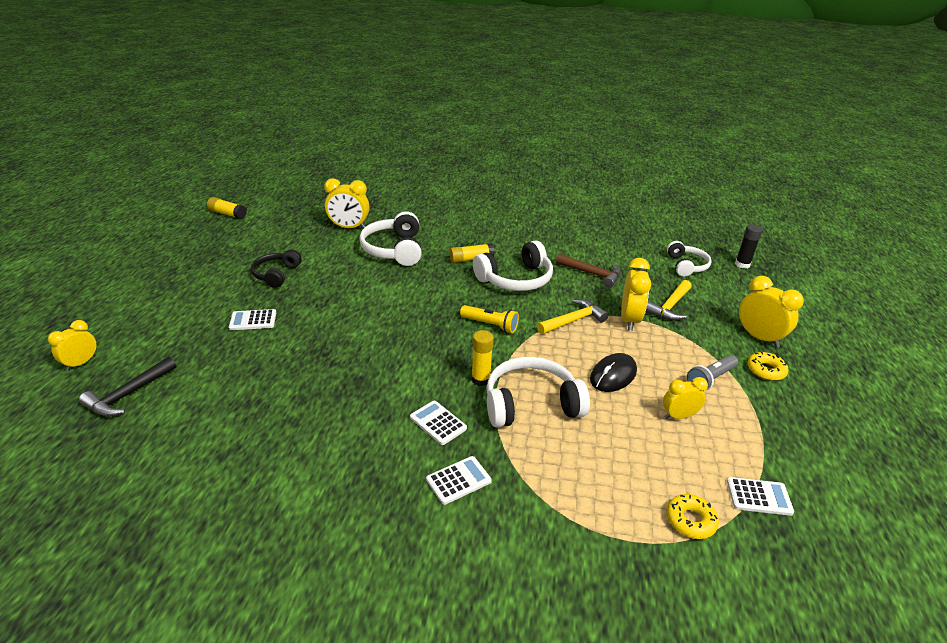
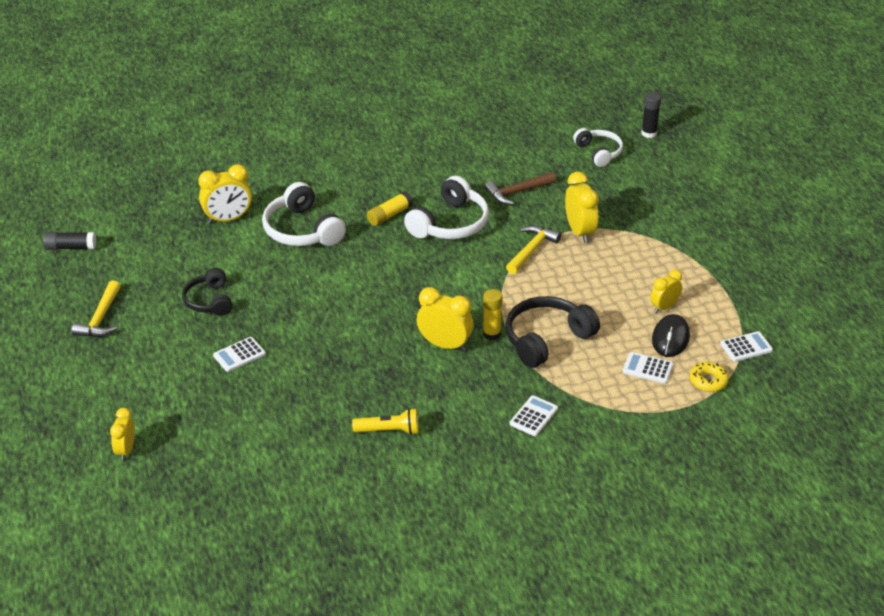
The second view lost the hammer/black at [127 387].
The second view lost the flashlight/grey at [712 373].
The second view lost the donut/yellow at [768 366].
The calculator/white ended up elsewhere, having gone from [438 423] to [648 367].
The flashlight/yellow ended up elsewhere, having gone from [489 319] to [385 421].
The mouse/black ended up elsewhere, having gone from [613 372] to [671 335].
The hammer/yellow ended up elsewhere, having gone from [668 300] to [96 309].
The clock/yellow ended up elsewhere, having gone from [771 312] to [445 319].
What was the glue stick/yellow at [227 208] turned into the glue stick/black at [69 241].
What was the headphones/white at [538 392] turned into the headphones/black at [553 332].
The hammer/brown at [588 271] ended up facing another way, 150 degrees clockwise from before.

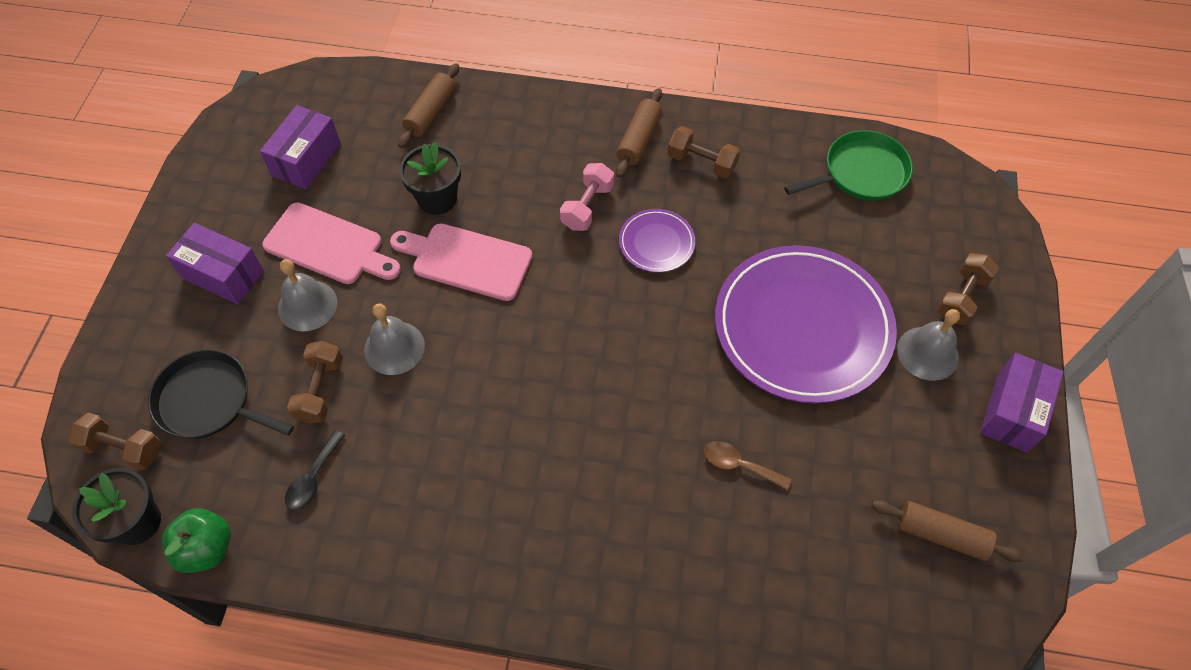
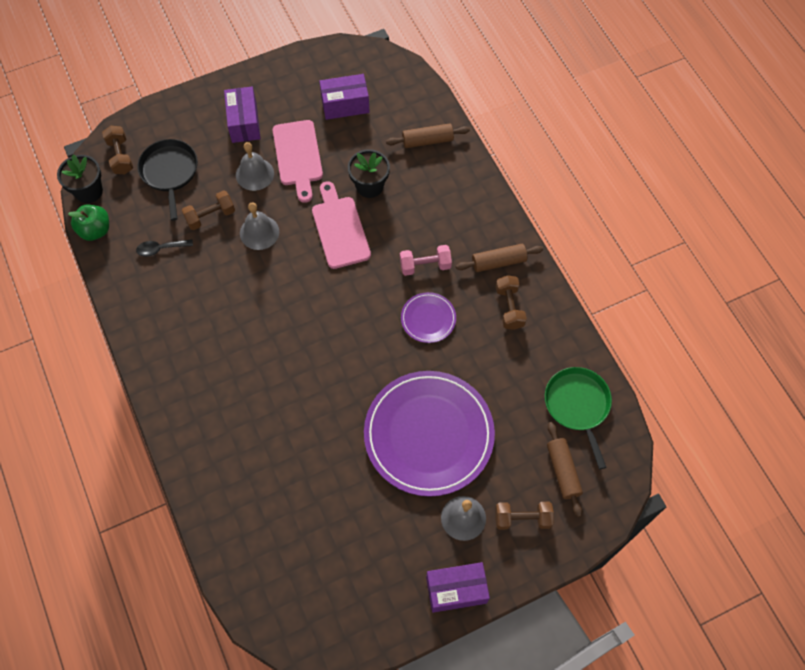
The second view lost the spoon/brown at [747 465].
The rolling pin/brown ended up elsewhere, having gone from [947 531] to [565 469].
The pan/green at [848 165] ended up facing another way, 135 degrees counterclockwise from before.

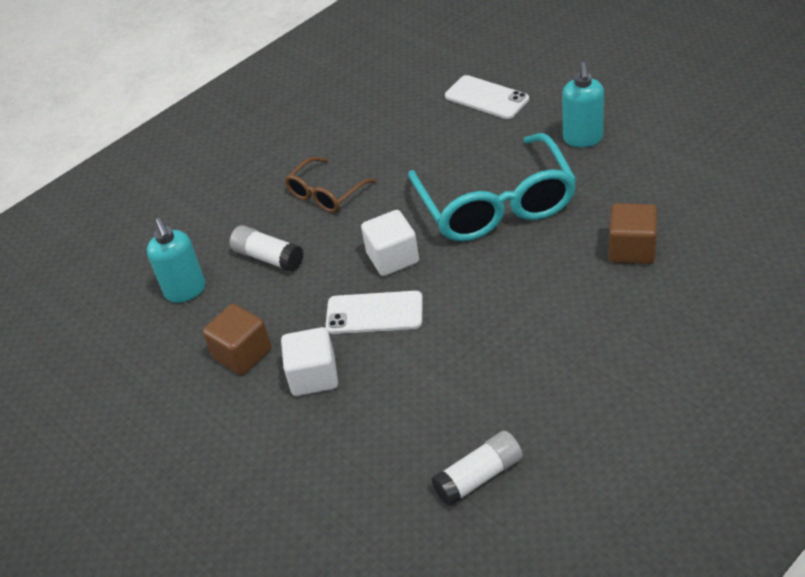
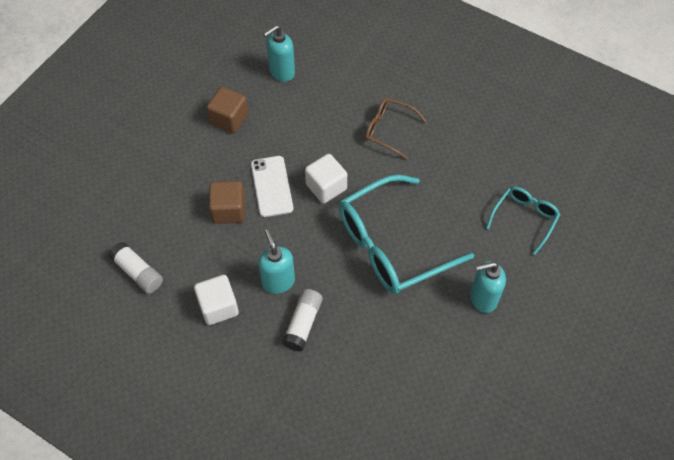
The second view gained the soap dispenser/turquoise at [276 261].
The glue stick/white ended up elsewhere, having gone from [266 248] to [302 320].
The cube/white ended up elsewhere, having gone from [309 361] to [216 300].
The cube/brown ended up elsewhere, having gone from [633 233] to [227 202].
Where the phone/white stood at [487 97], the glasses/turquoise came to stand at [523 220].

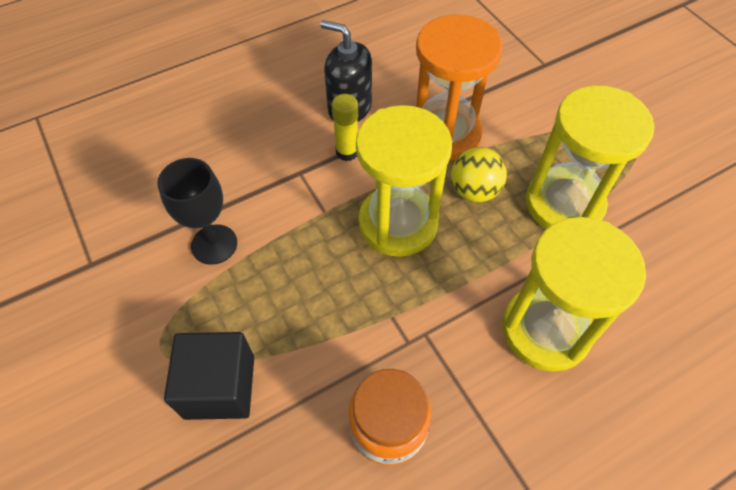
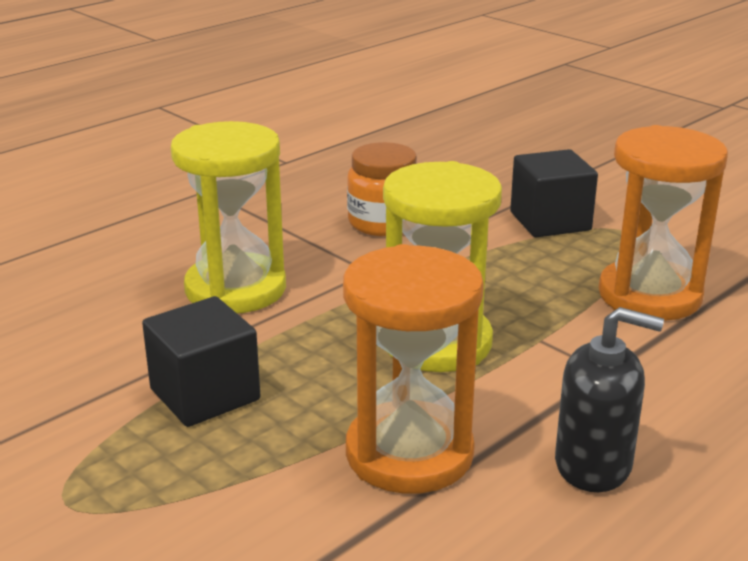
The second view lost the glue stick/yellow at [345 127].
The second view lost the ball/yellow at [479 174].
Where the goblet/black stood at [197 211], the hourglass/orange came to stand at [663 223].
Where the hourglass/yellow stood at [590 157], the cube/black came to stand at [201 361].

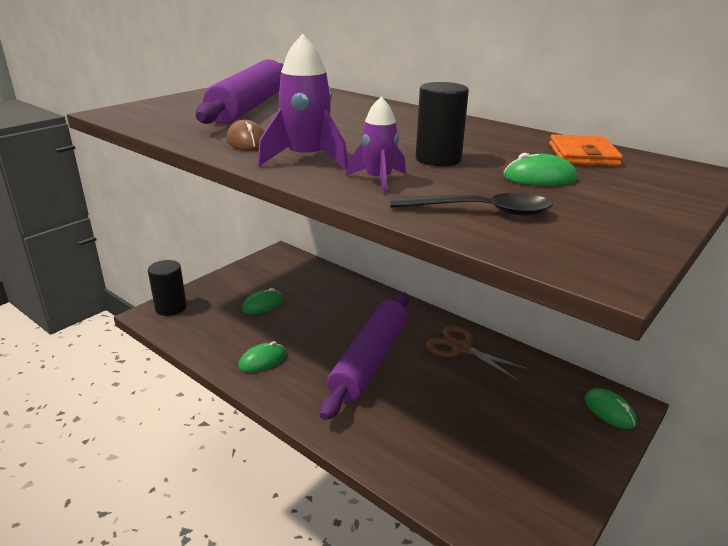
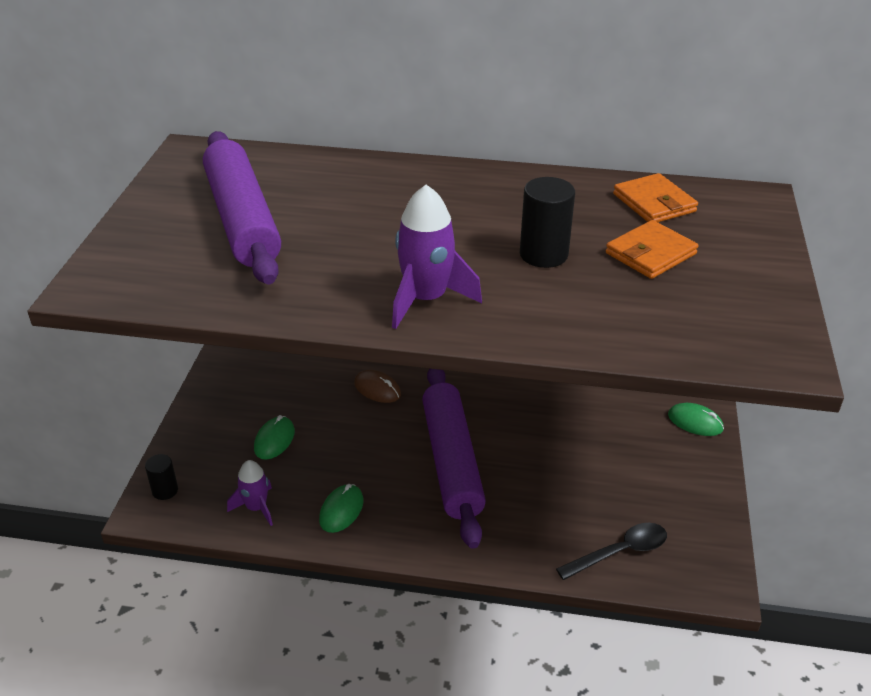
The second view lost the scissors/brown at [478 354].
The mouse/brown ended up elsewhere, having gone from [245 135] to [377 386].
The rocket/purple ended up elsewhere, having gone from [376 145] to [250 493].
The spoon/black ended up elsewhere, having gone from [471 204] to [611 551].
Where the mouse/green stood at [540 169], the wallet/orange came to stand at [652 249].
The size of the cylinder/black at [167 288] changed by a factor of 0.62.

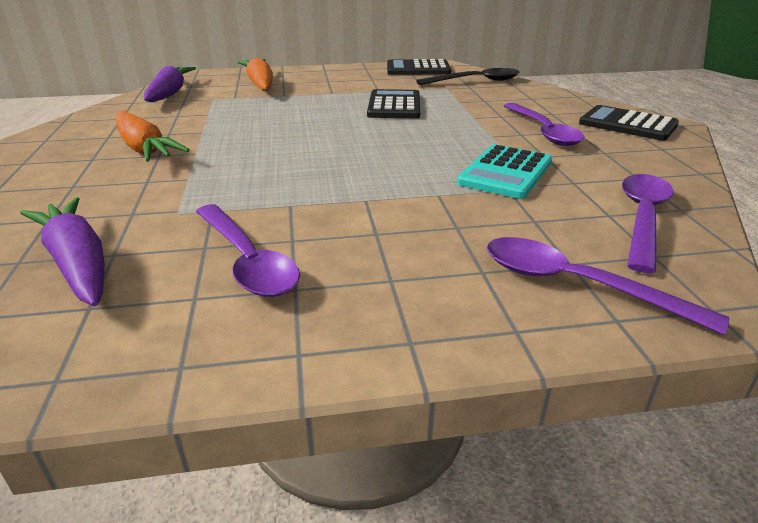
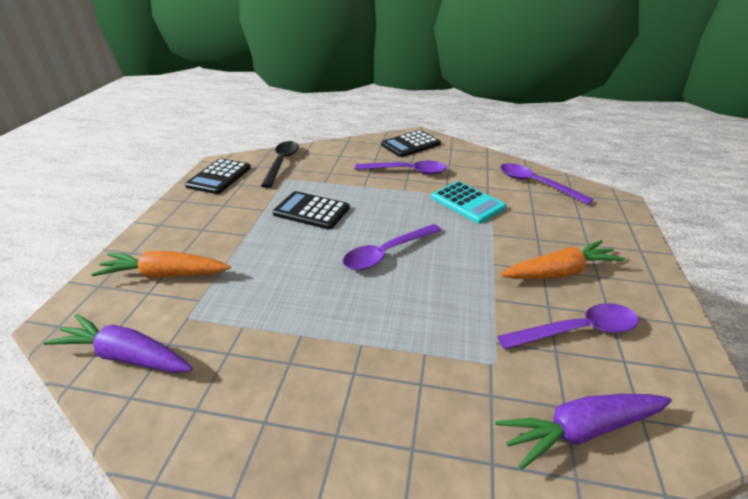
The carrot/orange ended up elsewhere, having gone from [153 136] to [563 259].
The spoon/purple ended up elsewhere, having gone from [608 286] to [392 247].

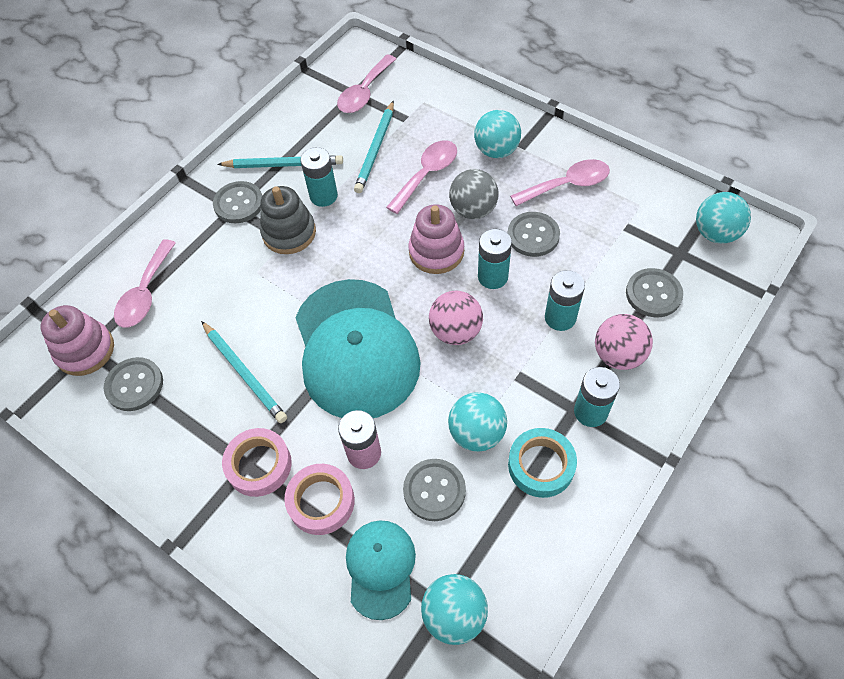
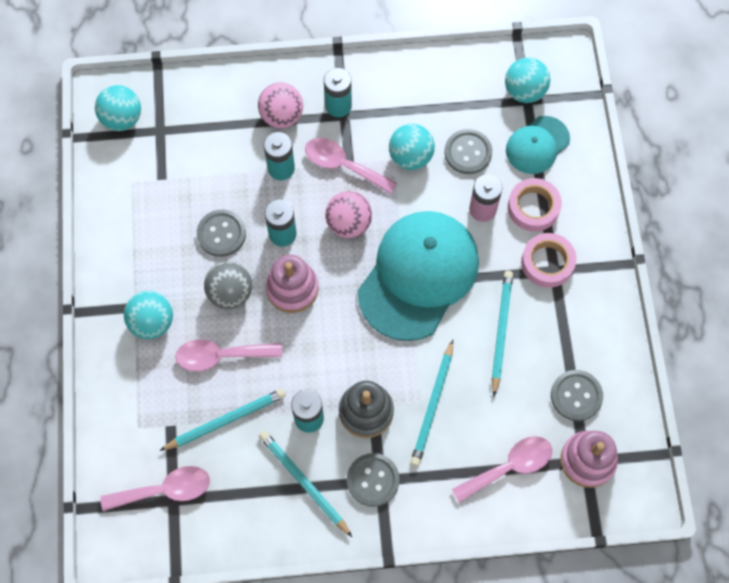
The second view lost the tape/turquoise at [542 463].
The second view lost the button/grey at [654 292].
The second view gained the pencil/turquoise at [431 403].
The spoon/pink ended up elsewhere, having gone from [560 182] to [351 166].

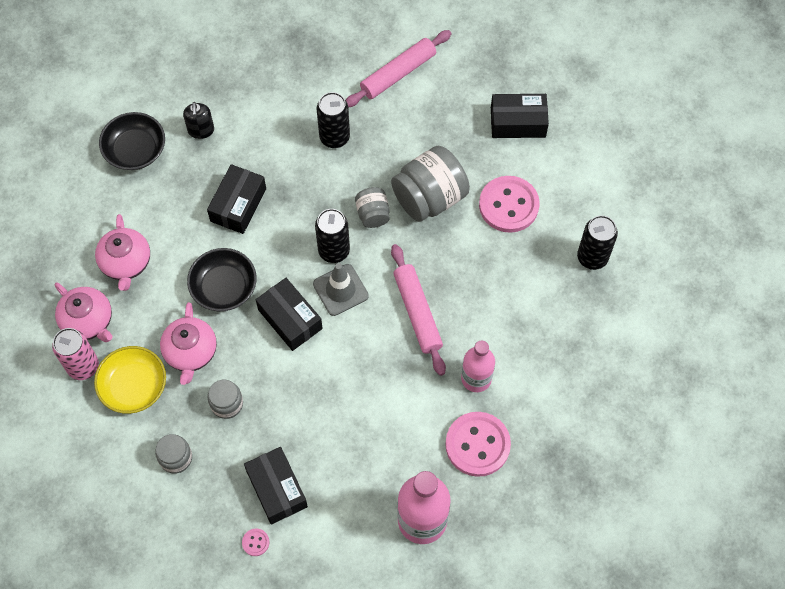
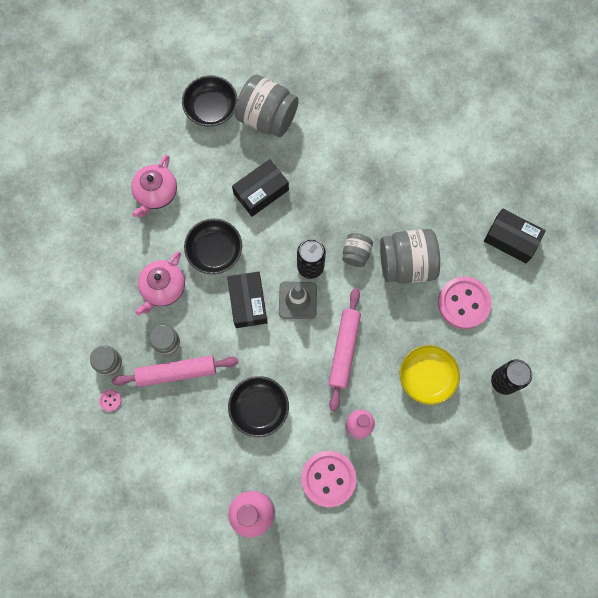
The second view lost the can/pink at [75 354].
The second view lost the teapot/pink at [84 312].
The second view lost the box/black at [276 485].
The second view lost the can/black at [333 120].
The second view gained the bowl/black at [258 406].
The bowl/yellow ended up elsewhere, having gone from [130 380] to [429 375].
The button/pink ended up elsewhere, having gone from [255 542] to [110 400].
The rolling pin/pink ended up elsewhere, having gone from [399 68] to [175 371].
Where the soap dispenser/black stood at [198 120], the jar/grey came to stand at [267 106].

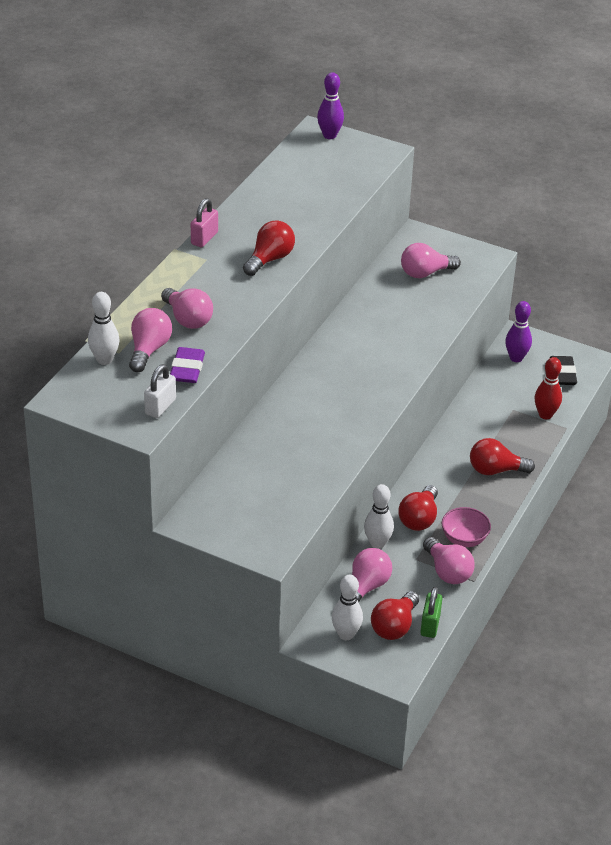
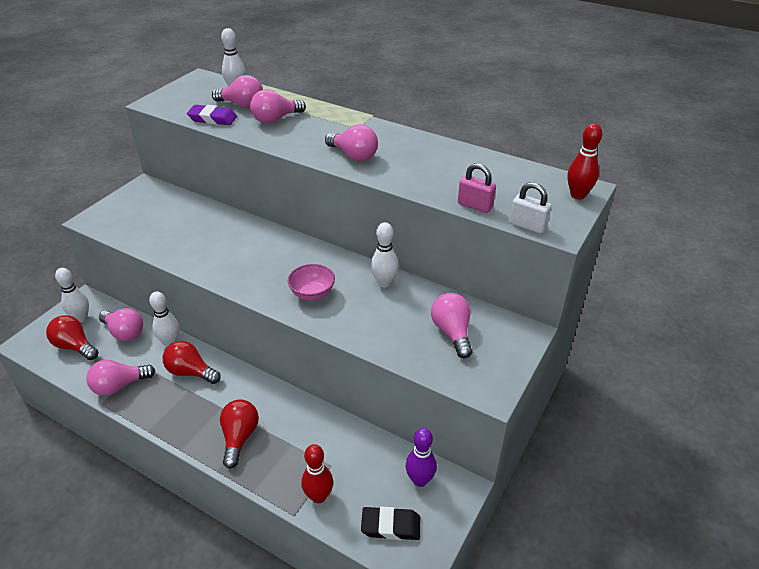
The second view lost the padlock/green at [431 612].
The second view gained the bowling pin/white at [385 254].
The padlock/white ended up elsewhere, having gone from [160 391] to [530 208].
The padlock/pink ended up elsewhere, having gone from [204 222] to [477 188].
The bowl/pink ended up elsewhere, having gone from [466 527] to [311 282].
What was the light bulb/red at [269 248] turned into the light bulb/pink at [351 143].
What was the bowling pin/purple at [330 105] turned into the bowling pin/red at [585 161].

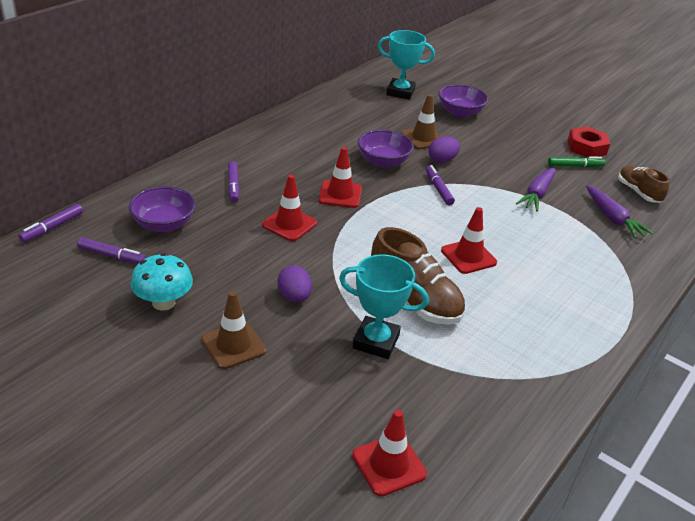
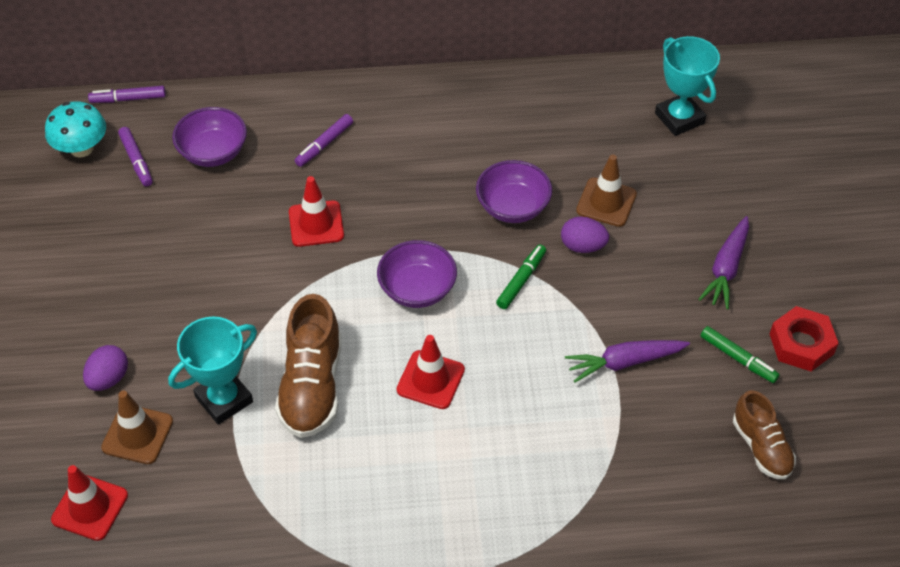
The second view lost the traffic cone/red at [340 177].
The mushroom/turquoise ended up elsewhere, having gone from [162 282] to [75 129].
The traffic cone/brown ended up elsewhere, having gone from [233 330] to [137 427].
The egg/purple ended up elsewhere, having gone from [295 283] to [105 368].
The bowl/purple ended up elsewhere, having gone from [463 101] to [417 274].
The carrot/purple ended up elsewhere, having gone from [620 212] to [723 262].
What was the marker/purple at [440 185] turned into the marker/green at [521 276].
The trophy/turquoise at [384 306] ended up facing another way, 75 degrees clockwise from before.
The shoe/brown at [644 184] ended up facing another way, 135 degrees clockwise from before.

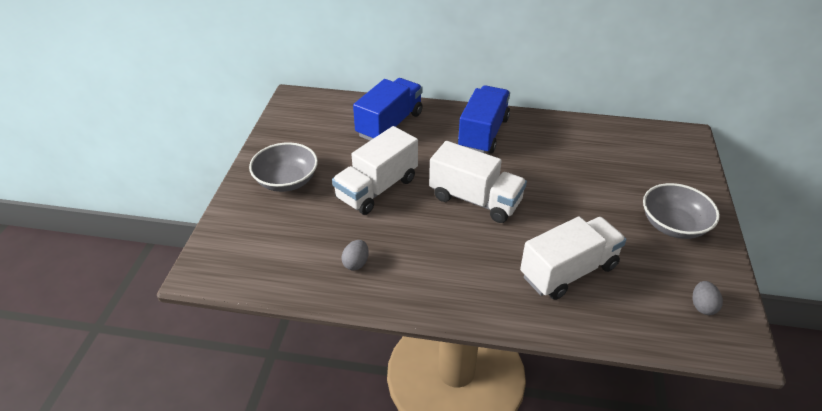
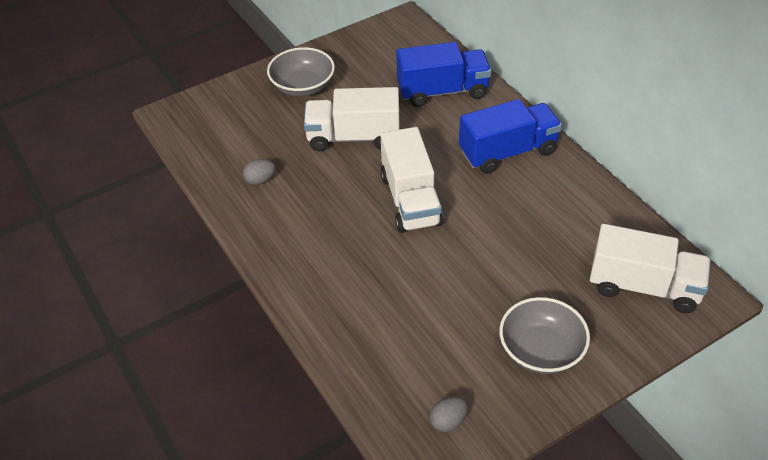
The truck/white ended up elsewhere, having gone from [573 258] to [650 268].

